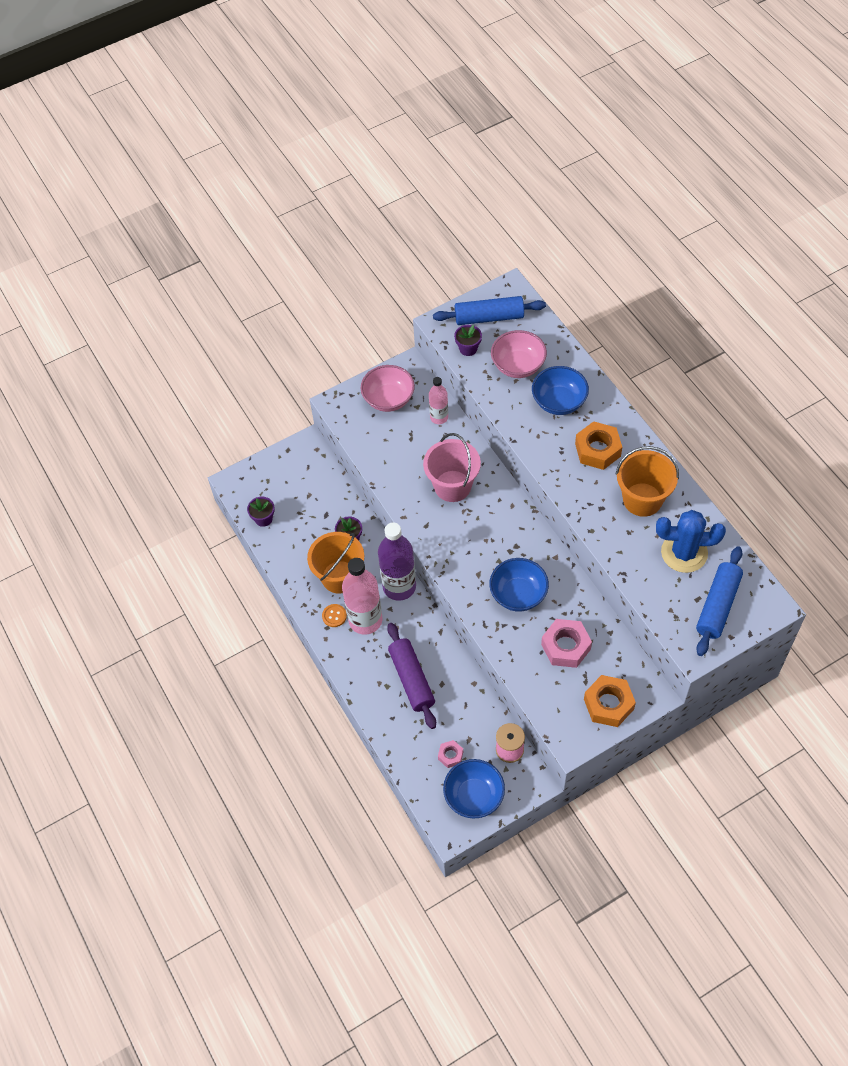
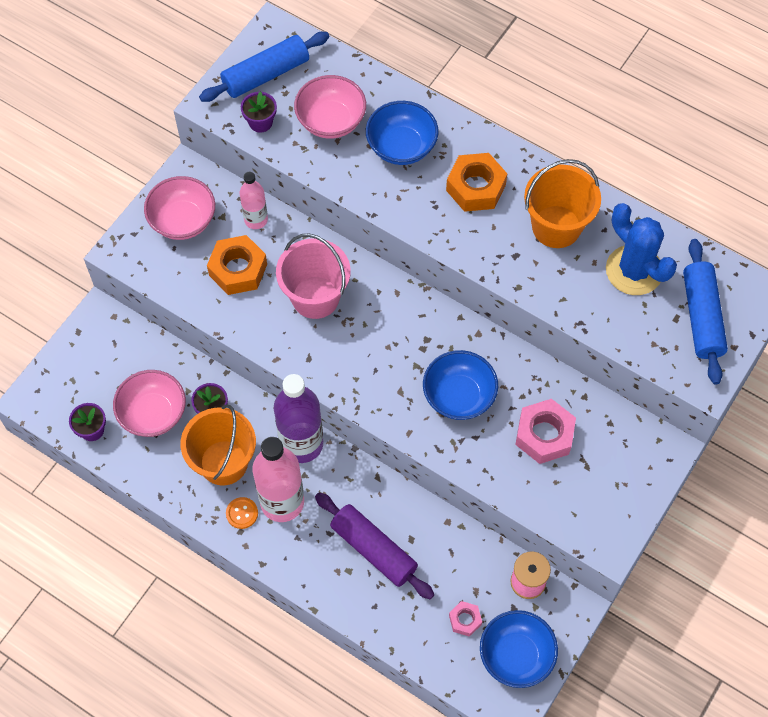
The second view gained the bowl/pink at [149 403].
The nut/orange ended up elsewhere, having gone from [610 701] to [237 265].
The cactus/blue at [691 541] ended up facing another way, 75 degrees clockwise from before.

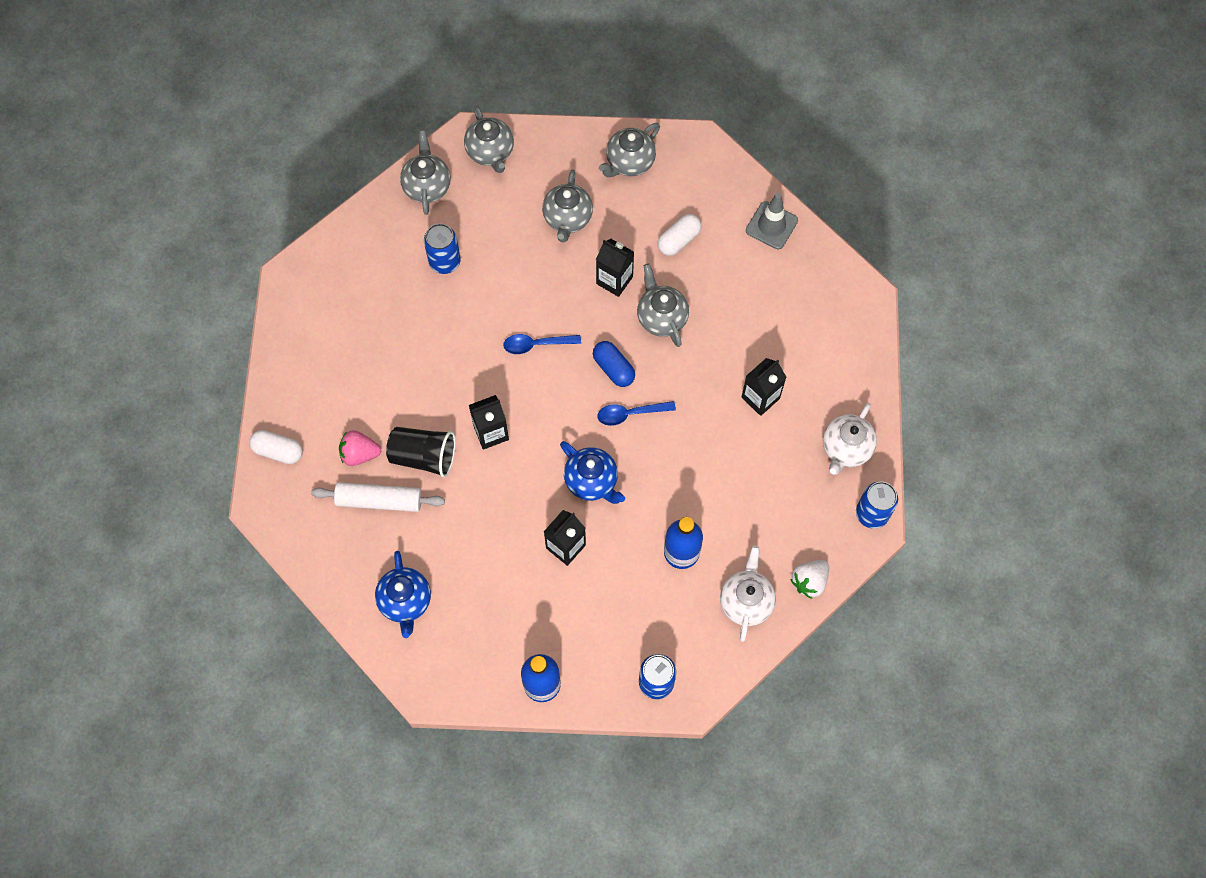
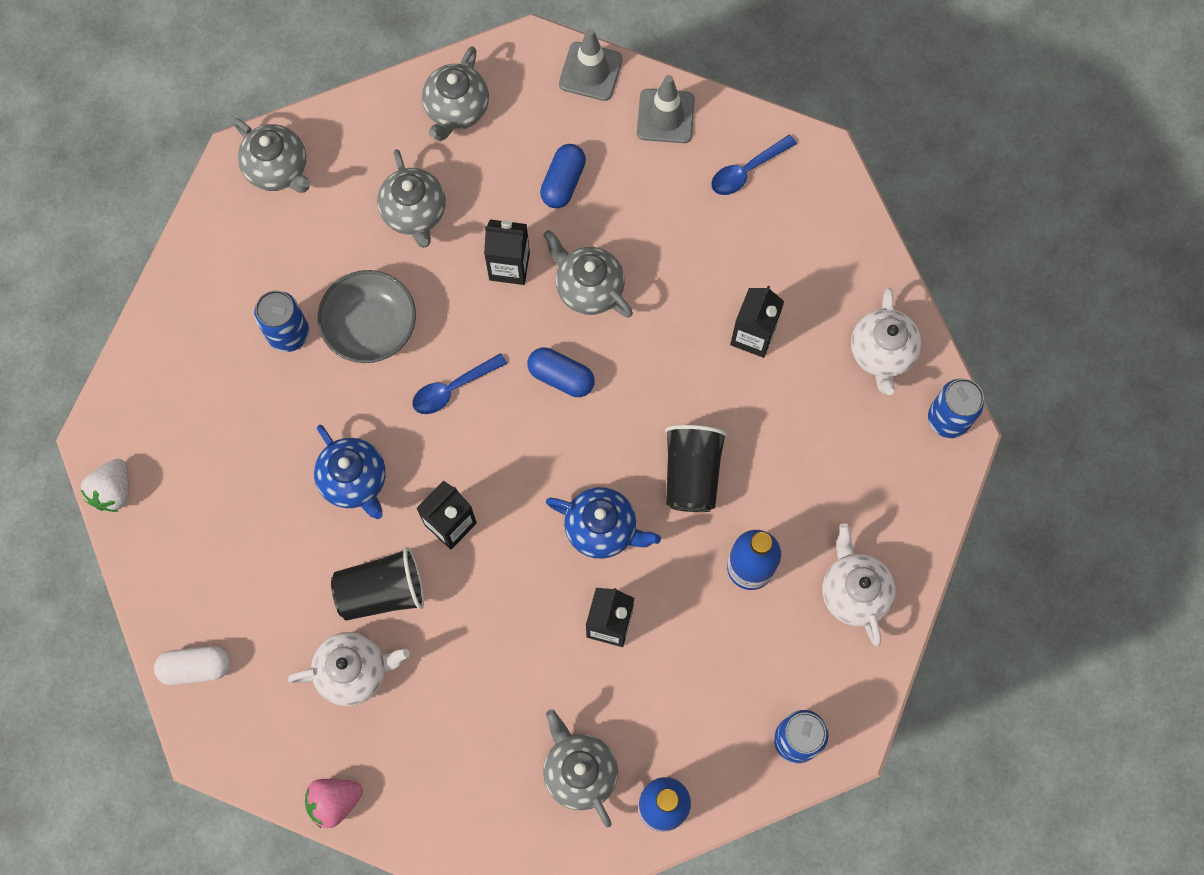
The second view gained the bowl/grey at [367 316].
The second view gained the traffic cone/grey at [591 64].
The second view gained the cup/black at [696 468].
The strawberry/pink ended up elsewhere, having gone from [360 448] to [334 803].
The teapot/blue ended up elsewhere, having gone from [403 594] to [350 472].
The teapot/grey ended up elsewhere, having gone from [425 172] to [580 768].
The spoon/blue ended up elsewhere, having gone from [636 413] to [754 165].
The strawberry/white ended up elsewhere, having gone from [809 579] to [104 485].
Where the rolling pin/white stood at [378 497], the teapot/white came to stand at [349 669].
What was the capsule/white at [679 235] turned into the capsule/blue at [563 176].

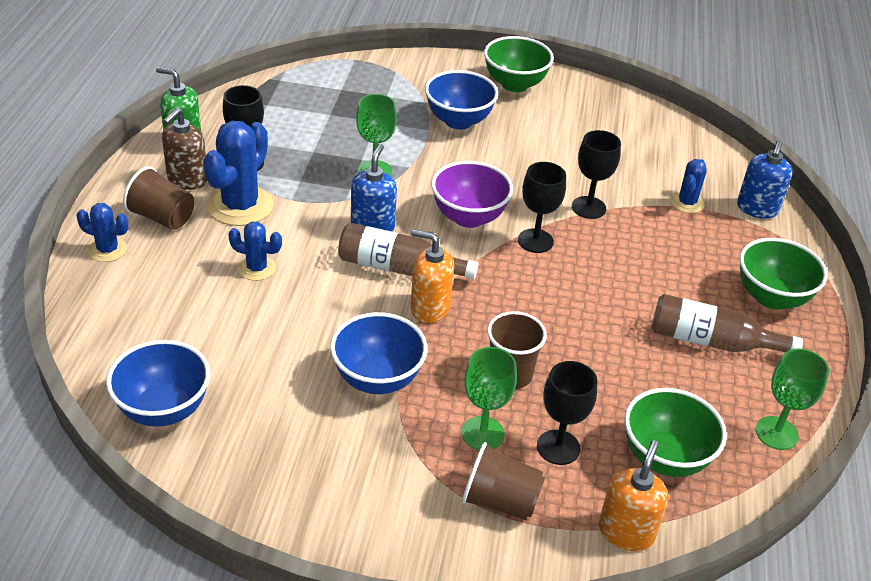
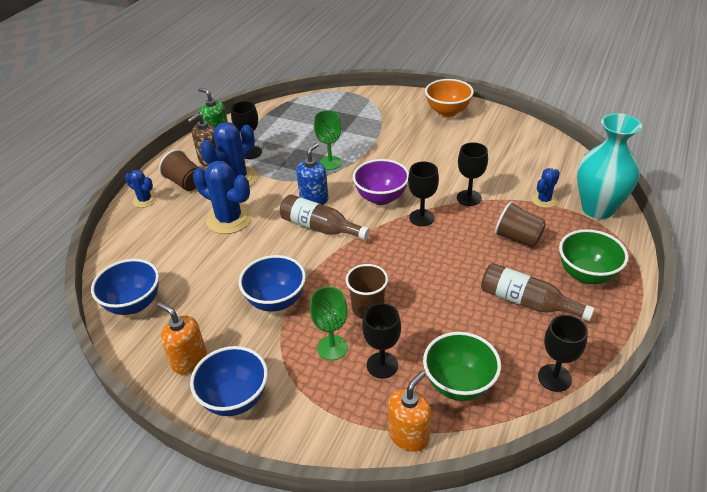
The soap dispenser/orange ended up elsewhere, having gone from [432 276] to [182 338].
The bowl/blue ended up elsewhere, having gone from [461 100] to [229 381].
The cup/brown ended up elsewhere, having gone from [503 481] to [520 224].
Where the soap dispenser/blue stood at [765 179], the vase/turquoise came to stand at [609 166].
What was the bowl/green at [519 64] turned into the bowl/orange at [449 98].
What was the goblet/green at [792 399] turned into the goblet/black at [563 353].
The size of the cactus/blue at [255 251] changed by a factor of 1.82.

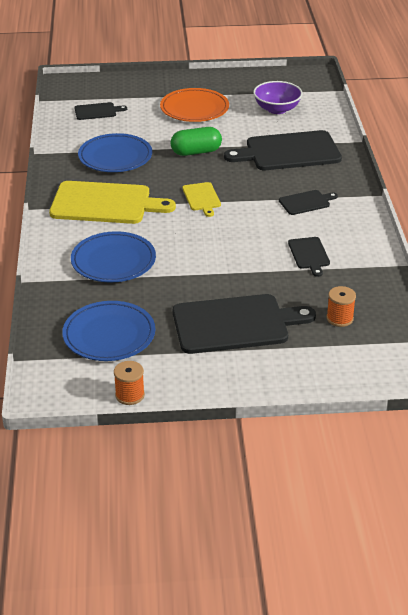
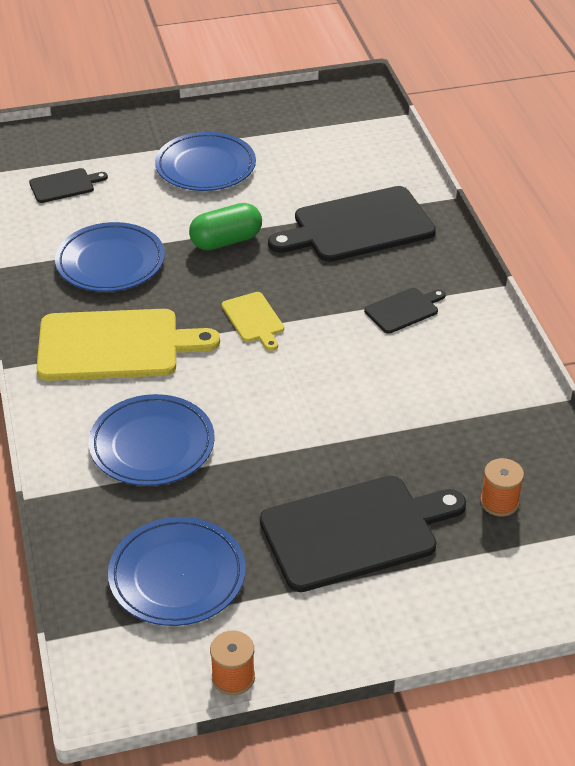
The second view lost the bowl/purple at [278 97].
The second view lost the cutting board/black at [309 257].
What was the plate/orange at [194 105] turned into the plate/blue at [205 161].

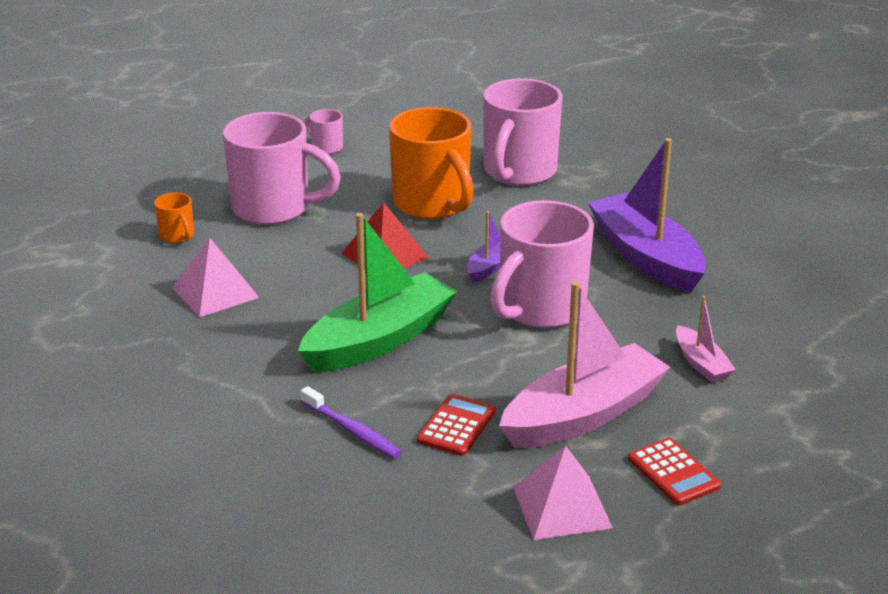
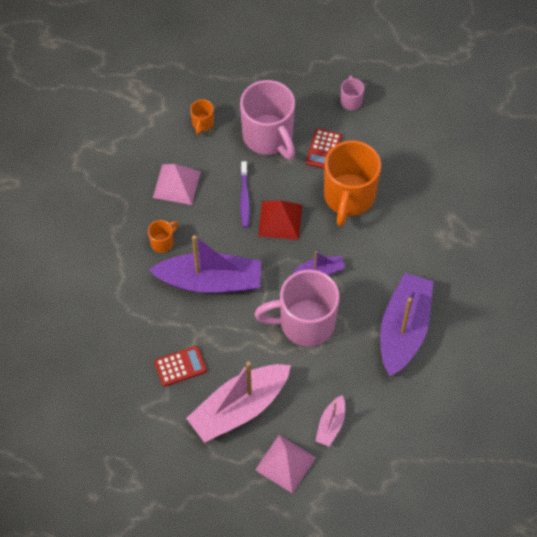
The second view lost the mug/pink at [522 132].
The second view gained the mug/orange at [163 236].
The toothbrush/purple ended up elsewhere, having gone from [351 422] to [245 194].
The pyramid/pink ended up elsewhere, having gone from [563 493] to [285 464].
The calculator/red ended up elsewhere, having gone from [674 471] to [324 148].
What was the boat/green at [377 292] turned into the boat/purple at [205 264].
The boat/pink at [584 365] ended up facing another way, 135 degrees clockwise from before.

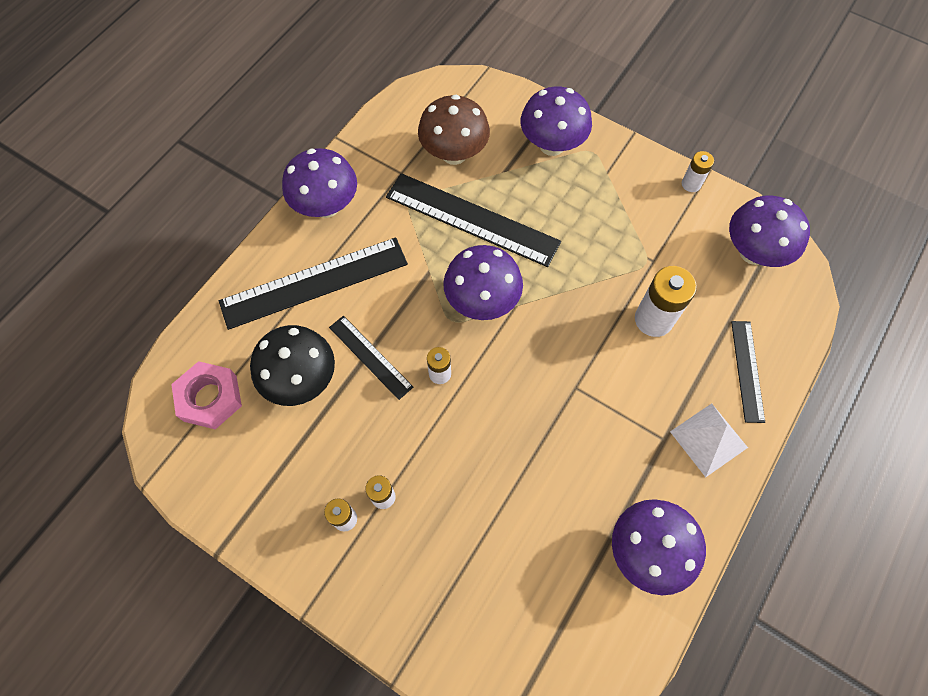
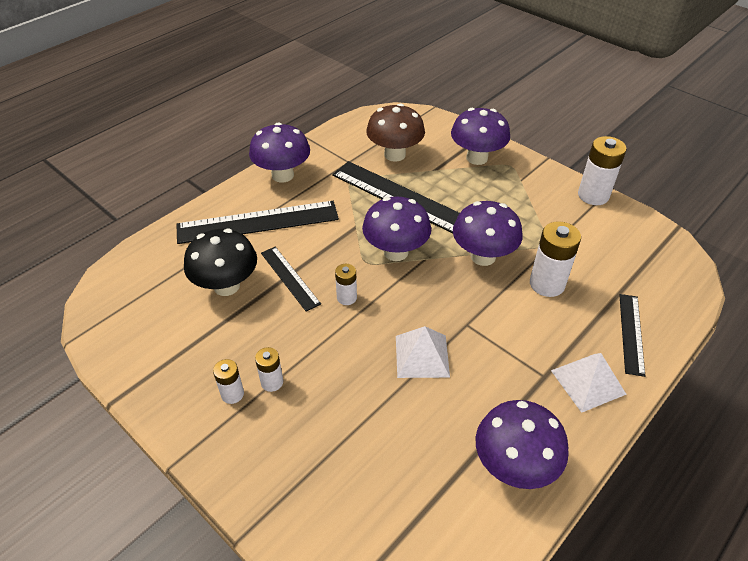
The second view lost the nut/pink at [206 395].
The second view gained the pyramid/white at [423 352].
The mushroom/purple ended up elsewhere, having gone from [769 231] to [488 233].
The size of the battery/white at [698 171] changed by a factor of 1.79.

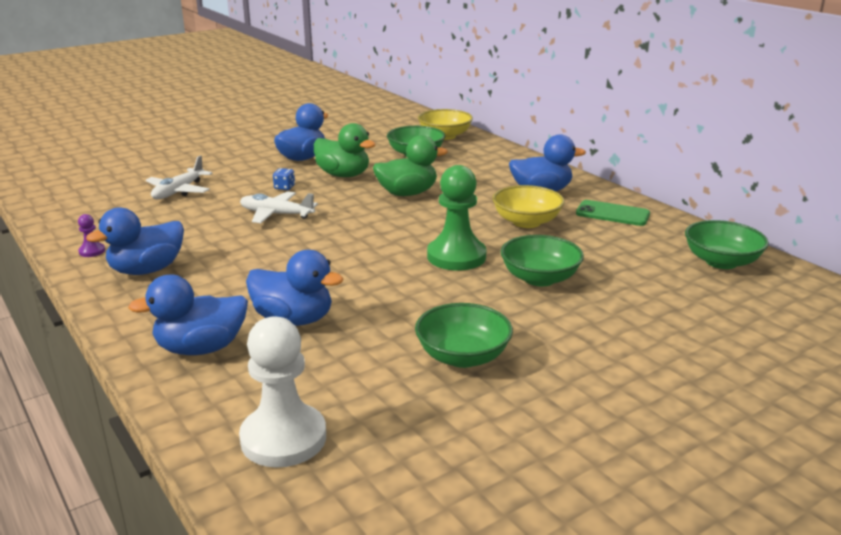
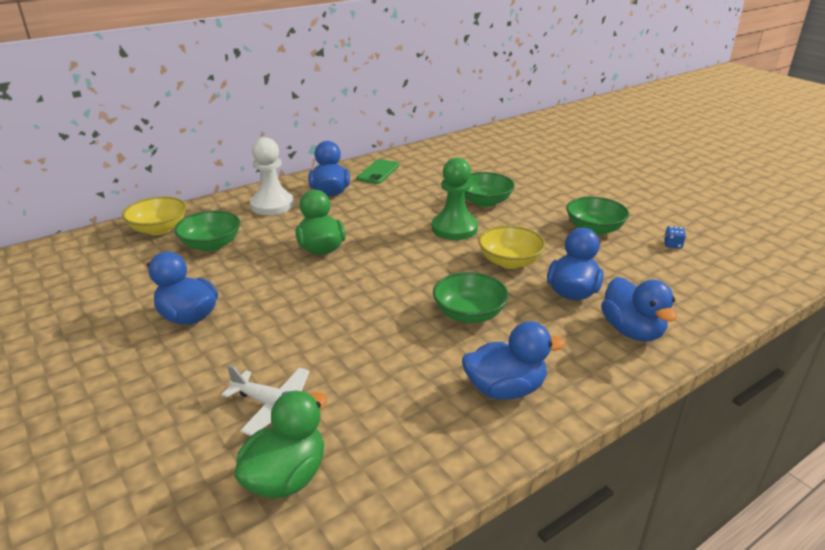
The second view lost the pawn/purple at [91 235].
The second view lost the plane/white at [279 207].
The pawn/white ended up elsewhere, having gone from [282 392] to [272 176].
The dice/blue ended up elsewhere, having gone from [284 179] to [675 237].
The duck/green ended up elsewhere, having gone from [345 150] to [280 444].
The bowl/yellow ended up elsewhere, having gone from [528 206] to [512 247].
The bowl/green ended up elsewhere, having gone from [727 244] to [471 297].
The duck/blue at [135 241] ended up facing another way, 60 degrees counterclockwise from before.

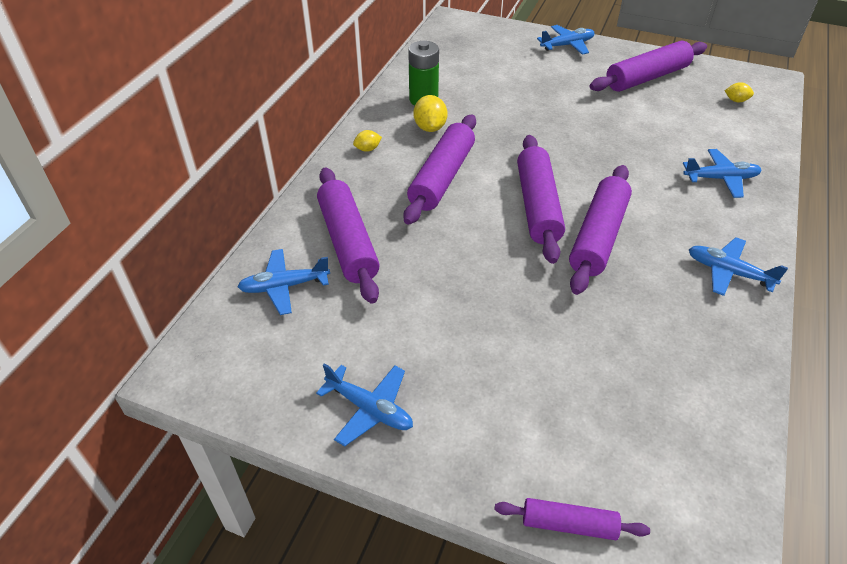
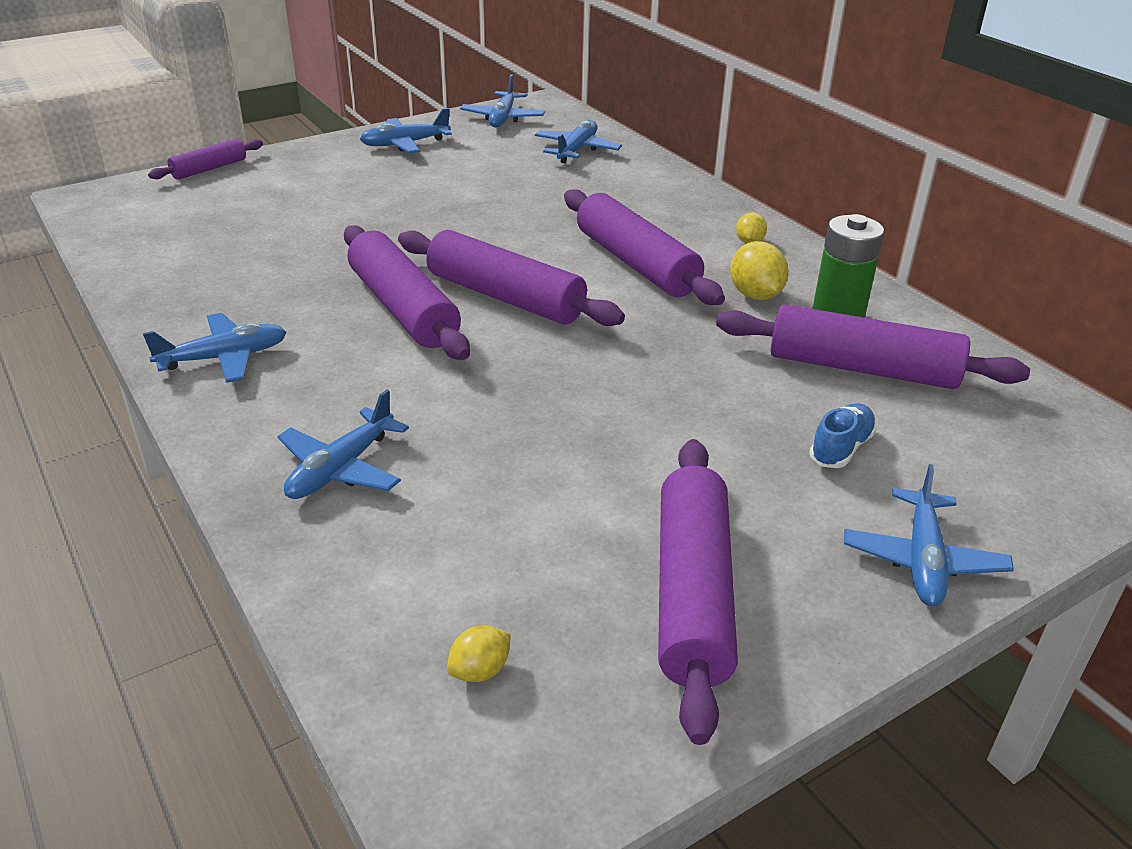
The second view gained the plane/blue at [502 101].
The second view gained the shoe/blue at [843 435].
The rolling pin/purple ended up elsewhere, having gone from [348 236] to [873 346].
The lemon/yellow at [430 113] ended up facing another way, 45 degrees clockwise from before.

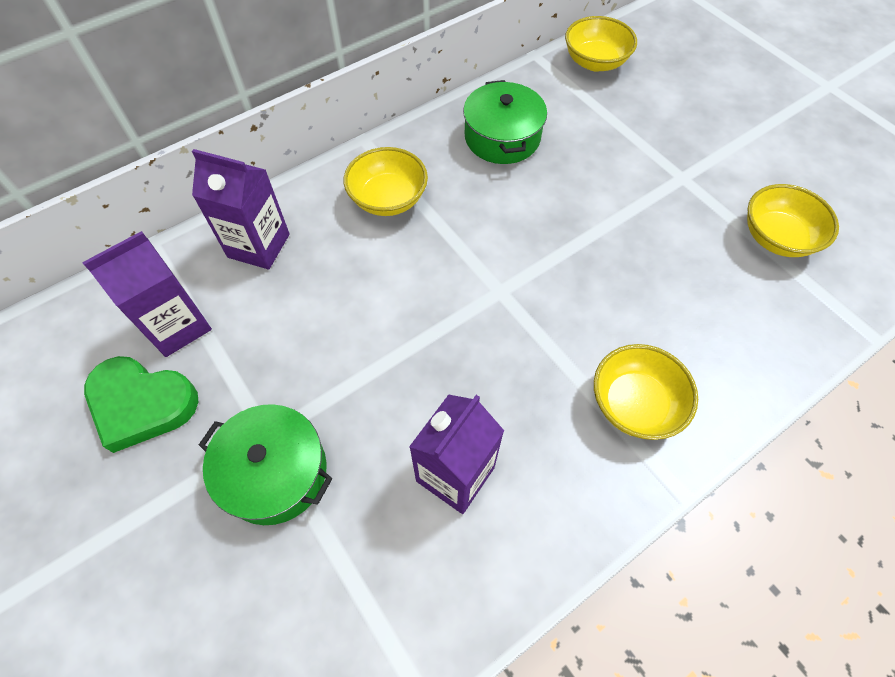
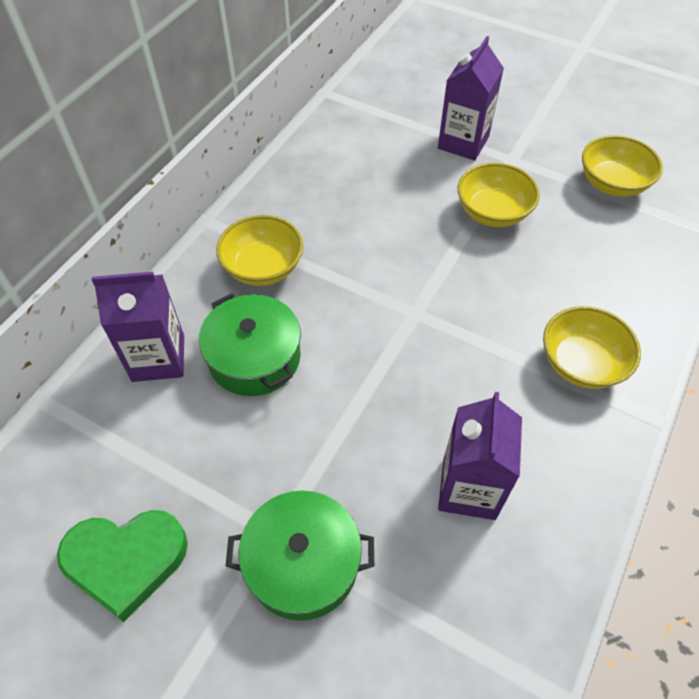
The carton/purple ended up elsewhere, having gone from [147 294] to [471 98].
The pot/green ended up elsewhere, having gone from [505 122] to [250 344].
The bowl/yellow ended up elsewhere, having gone from [601 44] to [499 195].

